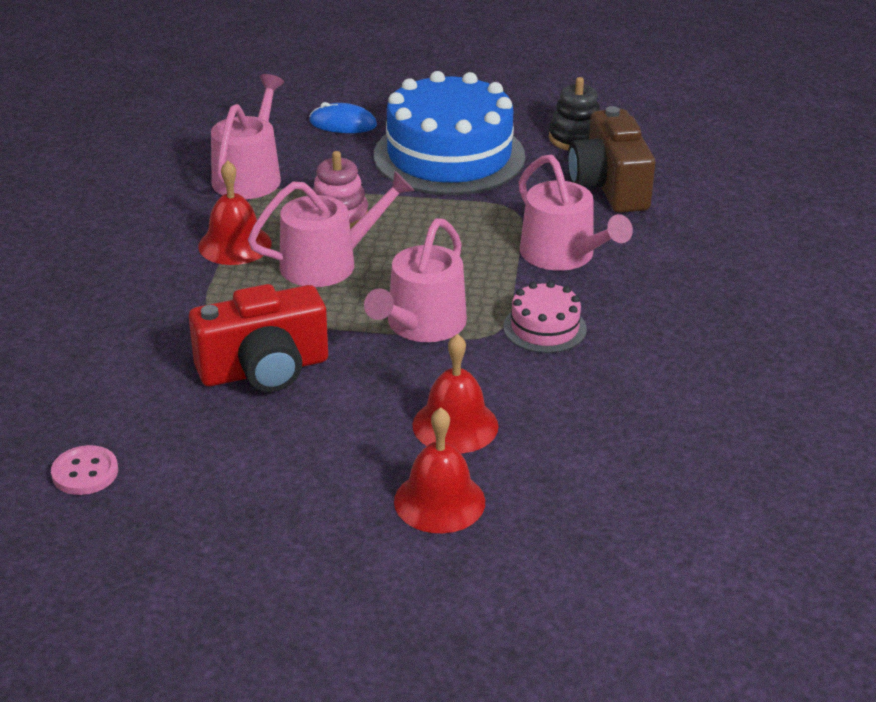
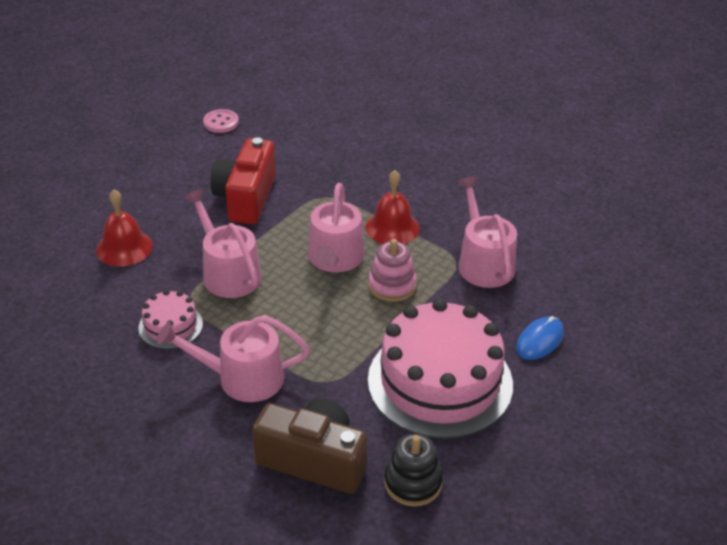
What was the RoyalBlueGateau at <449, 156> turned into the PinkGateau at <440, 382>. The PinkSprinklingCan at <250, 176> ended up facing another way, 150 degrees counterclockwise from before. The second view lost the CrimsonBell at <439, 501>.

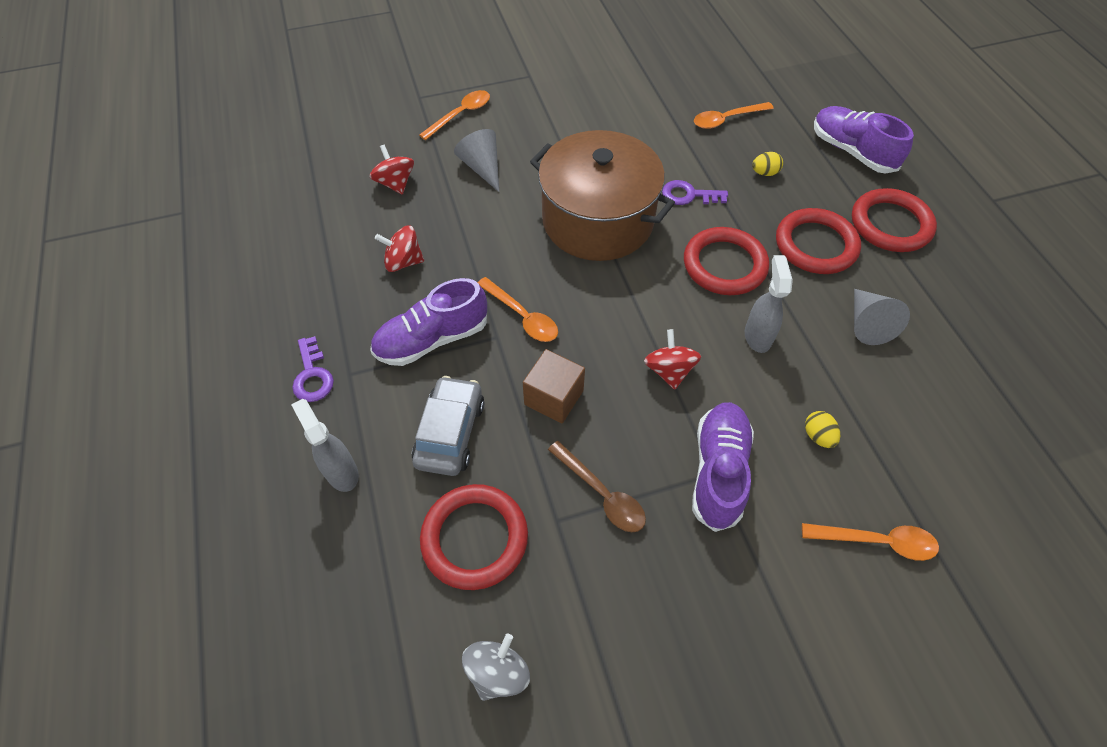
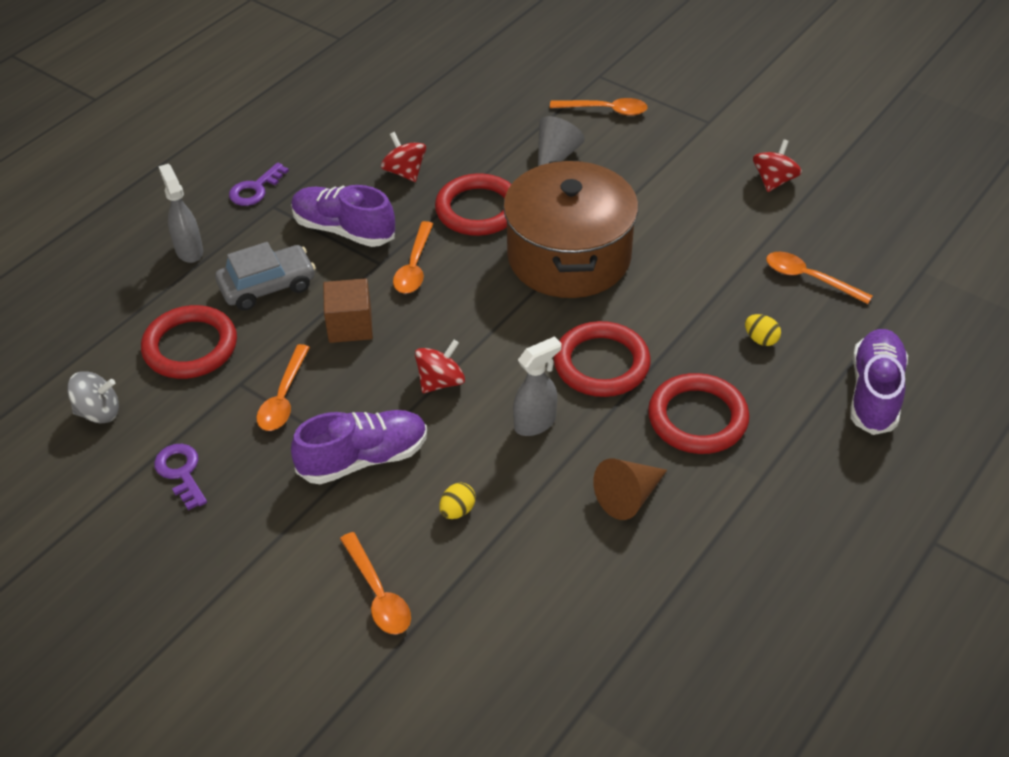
The CrimsonSpinningTop ended up elsewhere, having gone from <395, 183> to <774, 181>. The RoyalPurpleDoorKey ended up elsewhere, having gone from <688, 195> to <181, 472>. The CrimsonTorus ended up elsewhere, having gone from <890, 224> to <478, 210>. What was the GreySolidCone at <867, 324> turned into the BrownSolidCone at <628, 497>. The GreySprayCleaner at <341, 472> ended up facing another way, 45 degrees counterclockwise from before. What was the BrownTeaspoon at <601, 494> turned into the OrangeColouredTeaspoon at <283, 397>.

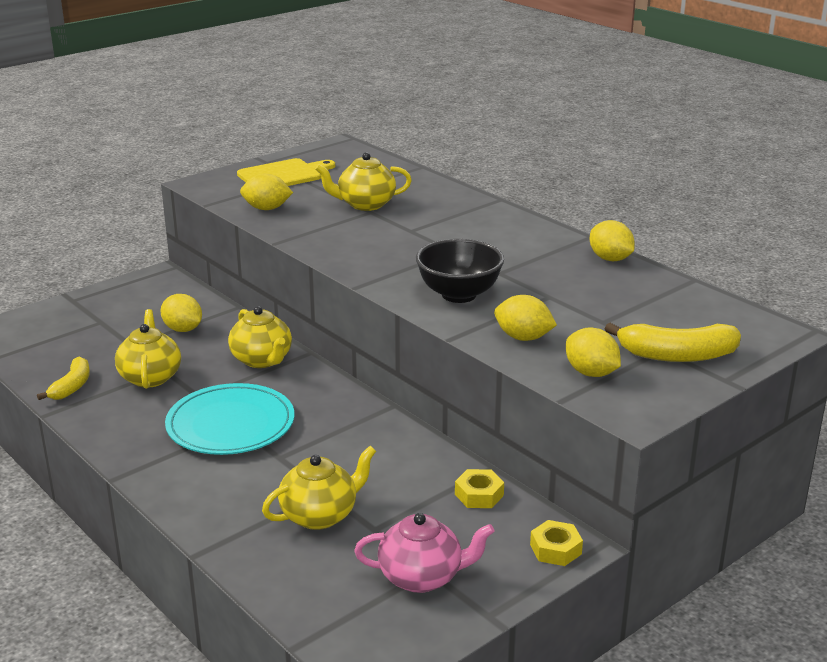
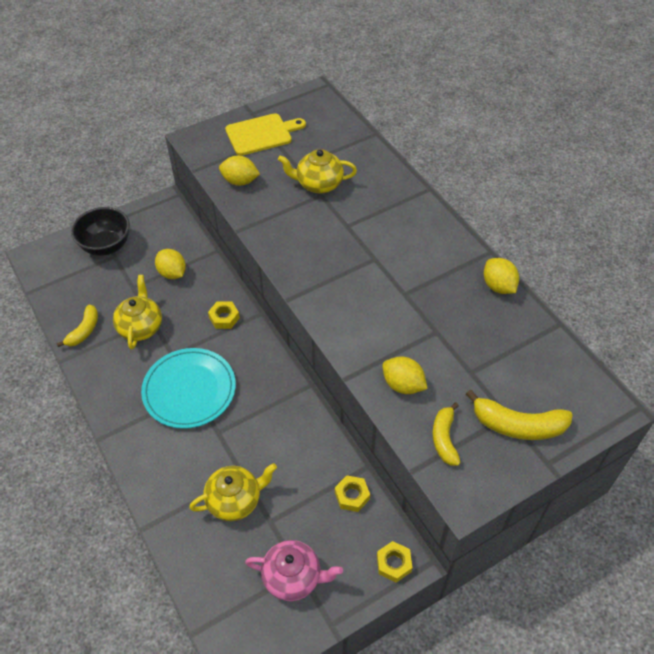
The BlackBowl ended up elsewhere, having gone from <459, 294> to <106, 246>. Where the YellowTeapot stood at <262, 360>, the YellowHexagonNut came to stand at <224, 318>. Where the YellowToyLemon stood at <591, 373>, the YellowBanana came to stand at <444, 439>.

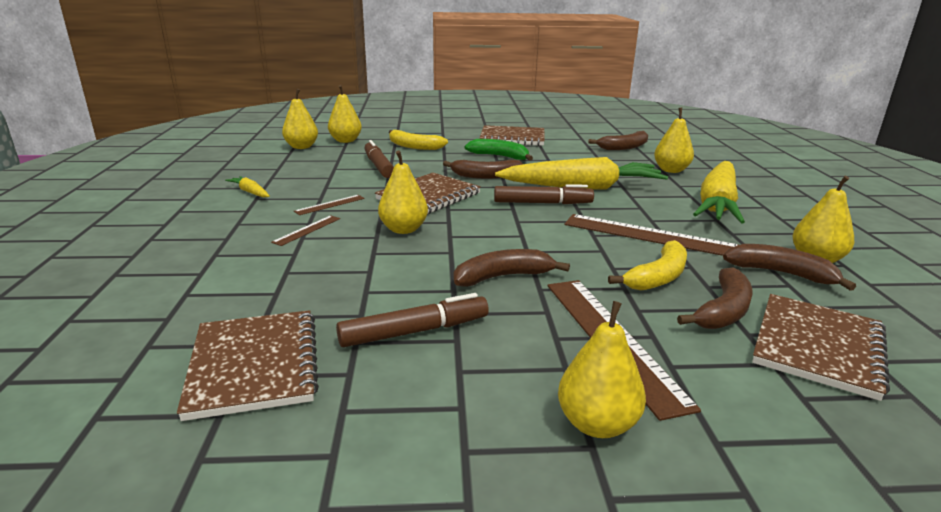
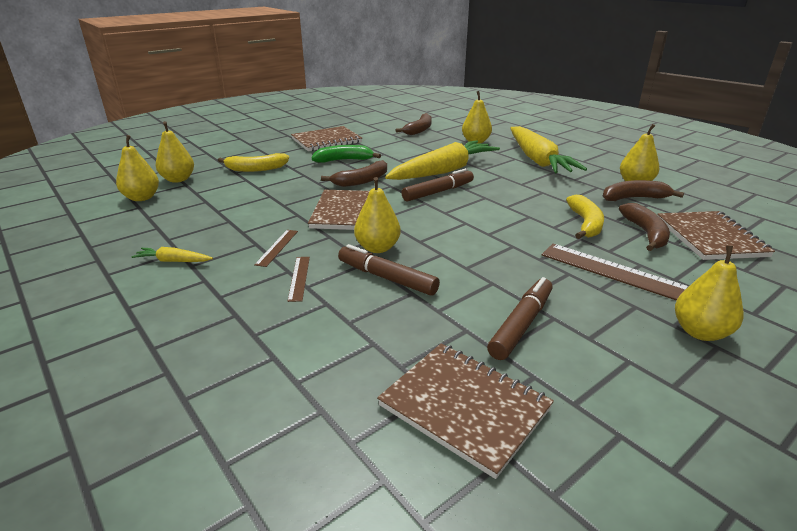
The BrownMarkerPen ended up elsewhere, having gone from <378, 166> to <387, 278>. The second view lost the BrownMeasuringStick at <649, 236>. The second view lost the BrownBanana at <503, 277>.

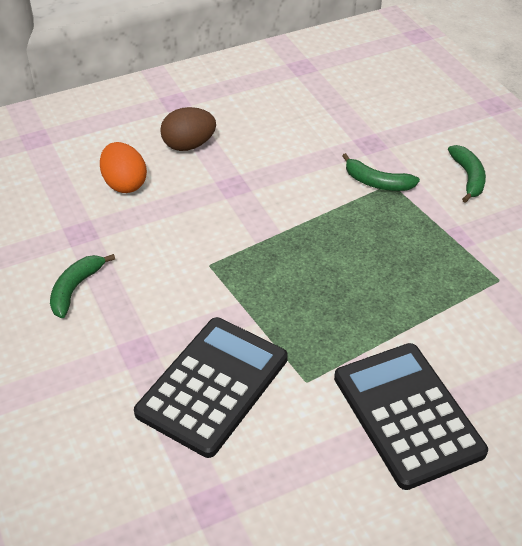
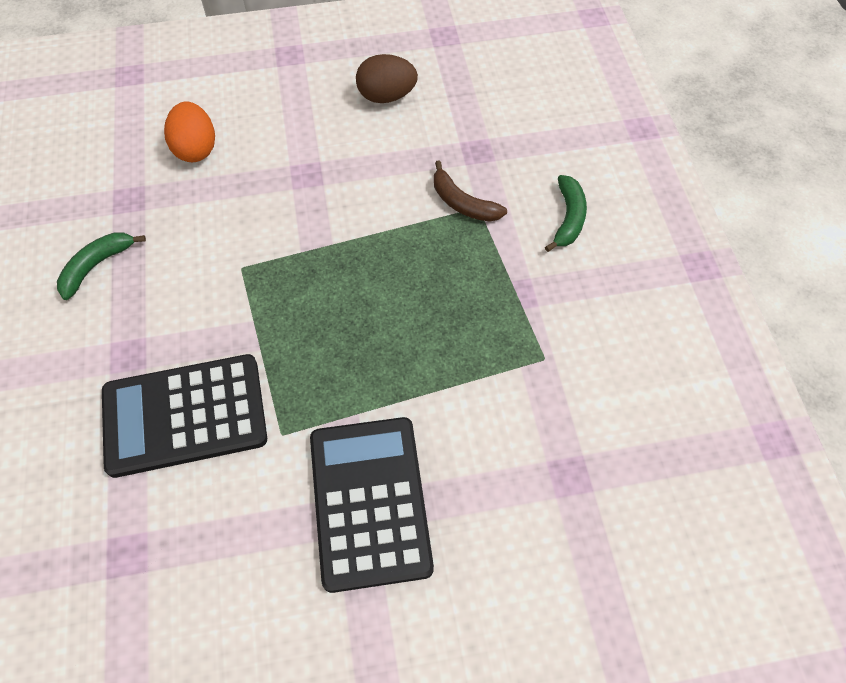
The BrownEggShape ended up elsewhere, having gone from <189, 145> to <386, 96>. What was the GreenBanana at <377, 182> turned into the BrownBanana at <463, 203>. The BlackAddingMachine at <213, 386> ended up facing another way, 150 degrees counterclockwise from before.

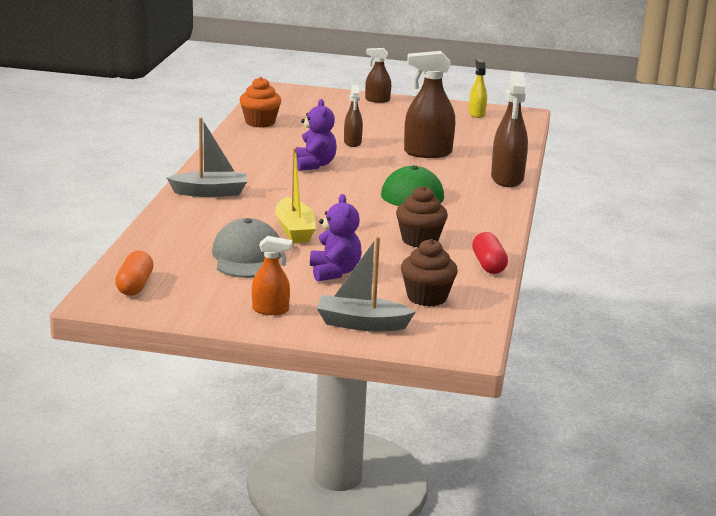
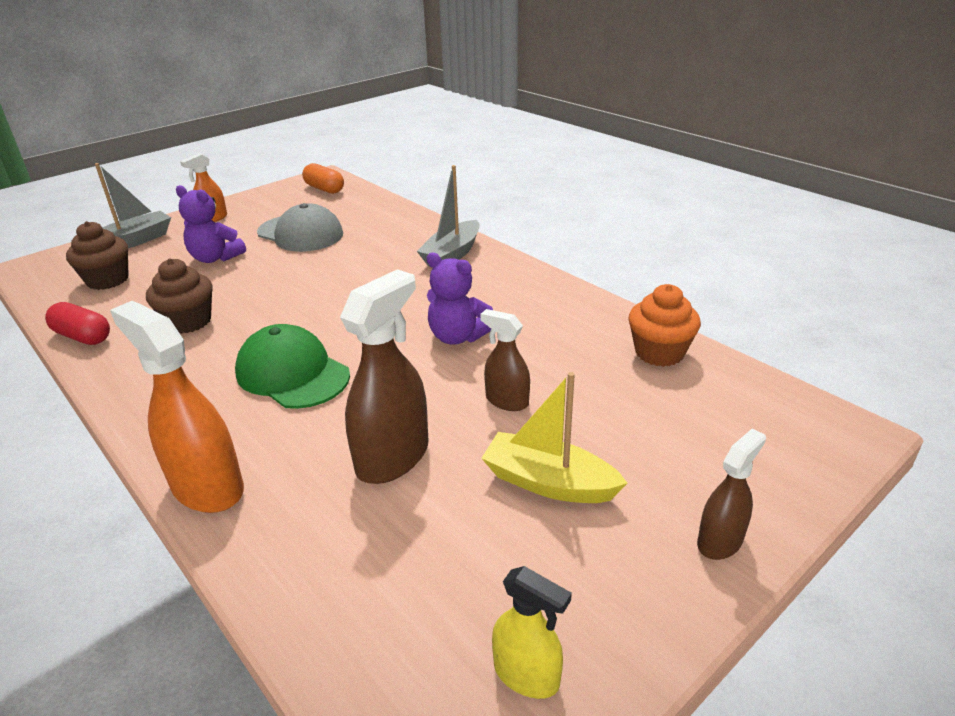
What was the BrownSprayCleaner at <507, 179> turned into the OrangeColouredSprayCleaner at <207, 487>. The YellowBoat ended up elsewhere, having gone from <294, 230> to <549, 482>.

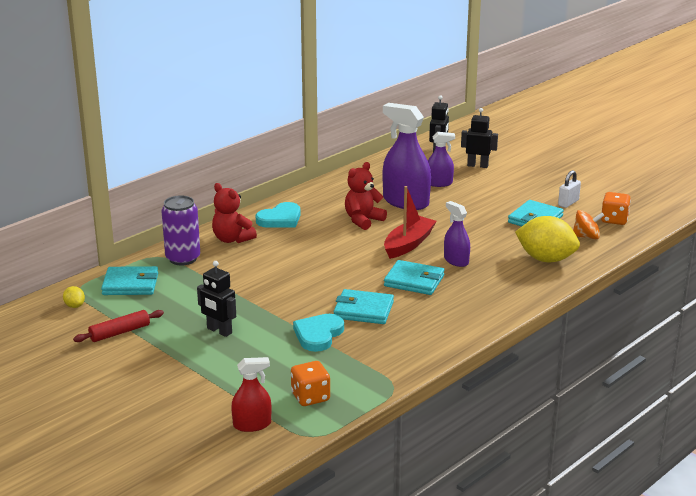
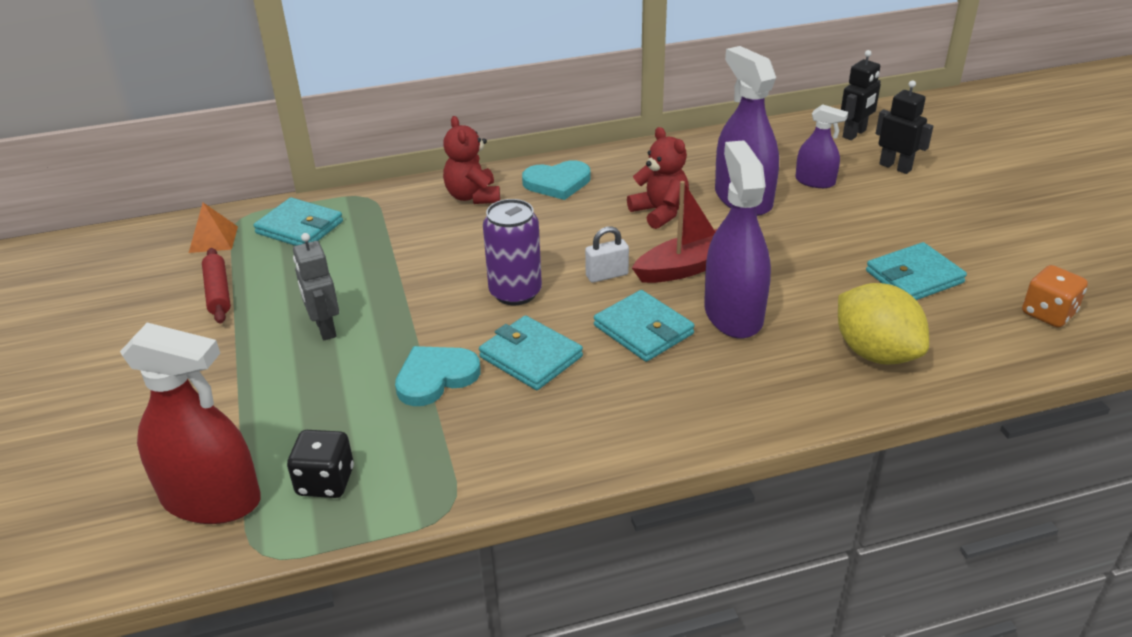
The CrimsonStuffedBear at <363, 220> ended up facing another way, 75 degrees clockwise from before. The WhiteSmallLock ended up elsewhere, having gone from <568, 203> to <607, 275>. The RoyalPurpleSodaCan ended up elsewhere, having gone from <183, 258> to <515, 292>. The size of the RoyalPurpleSprayCleaner at <456, 260> changed by a factor of 1.82. The second view lost the OrangeColouredSpinningTop at <586, 237>. What was the BlackToyRobot at <219, 331> turned into the GreyToyRobot at <325, 328>. Where the YellowToyLemon stood at <74, 306>, the OrangeColouredPyramidShape came to stand at <213, 239>. The CrimsonDoughRoller at <120, 332> ended up facing another way, 75 degrees clockwise from before. The size of the CrimsonSprayCleaner at <252, 424> changed by a factor of 1.82. What was the OrangeColouredDie at <310, 397> turned into the BlackDie at <325, 481>.

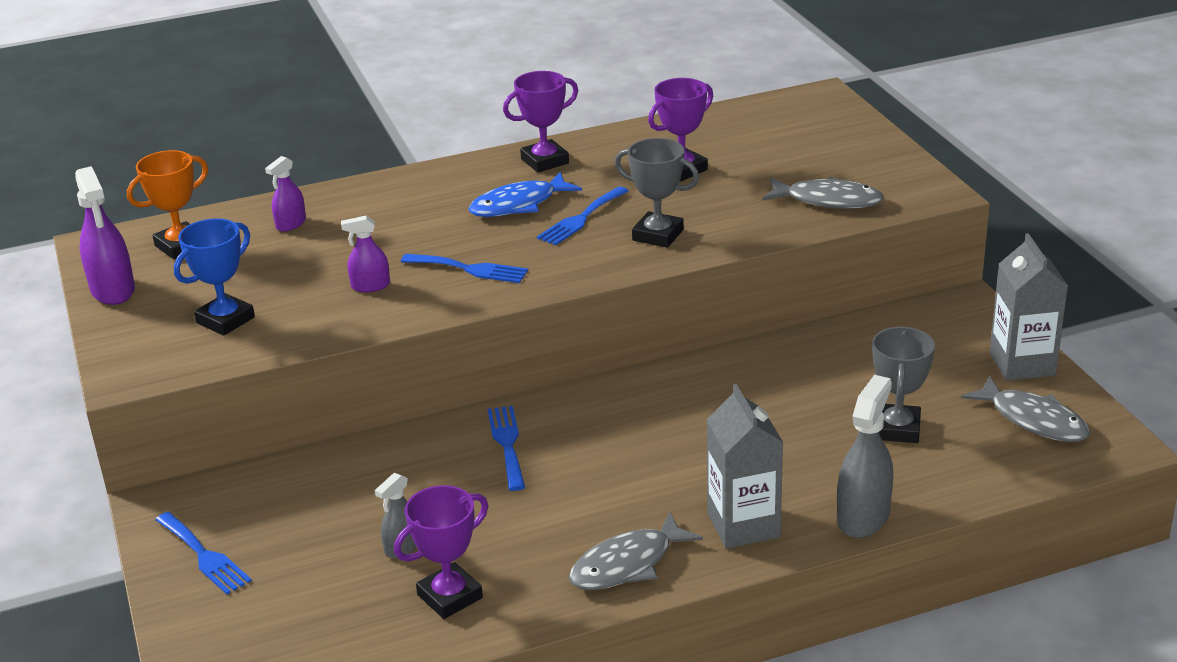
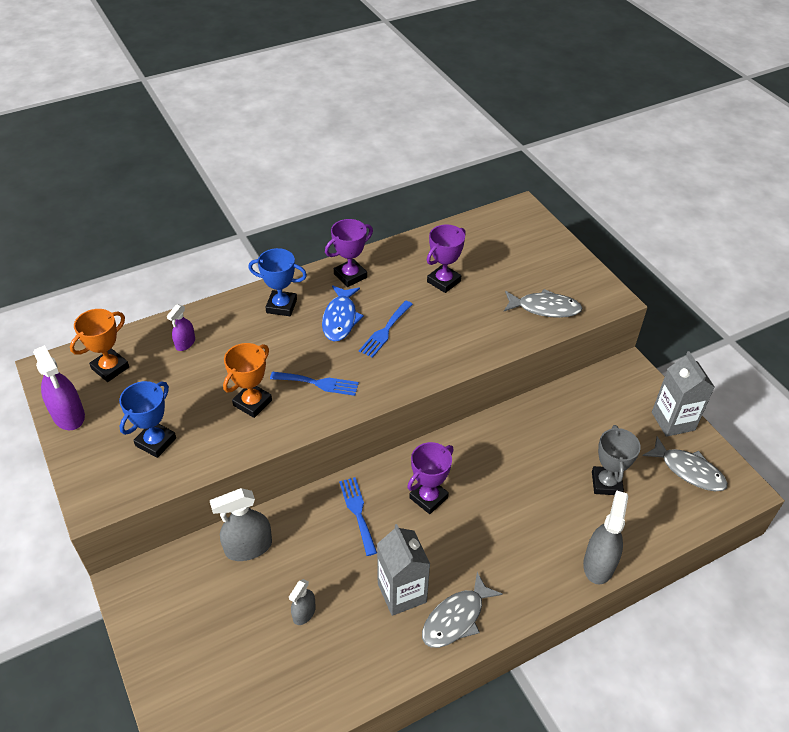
The second view lost the GreyAwardCup at <658, 235>. The RoyalBlueFish at <518, 205> ended up facing another way, 45 degrees counterclockwise from before. Where the RoyalPurpleSprayCleaner stood at <370, 286>, the OrangeColouredAwardCup came to stand at <252, 403>. The GreyCarton ended up elsewhere, having gone from <743, 525> to <402, 593>. The RoyalPurpleAwardCup ended up elsewhere, having gone from <450, 596> to <428, 498>. The second view lost the RoyalBlueTableFork at <204, 556>. The second view gained the RoyalBlueAwardCup at <281, 306>. The second view gained the GreySprayCleaner at <248, 547>.

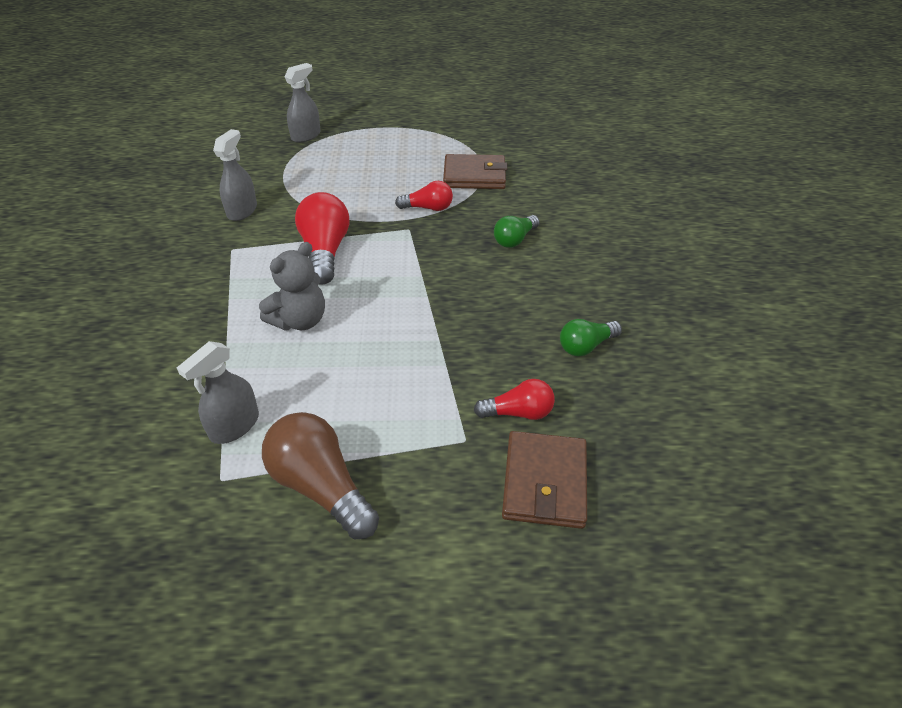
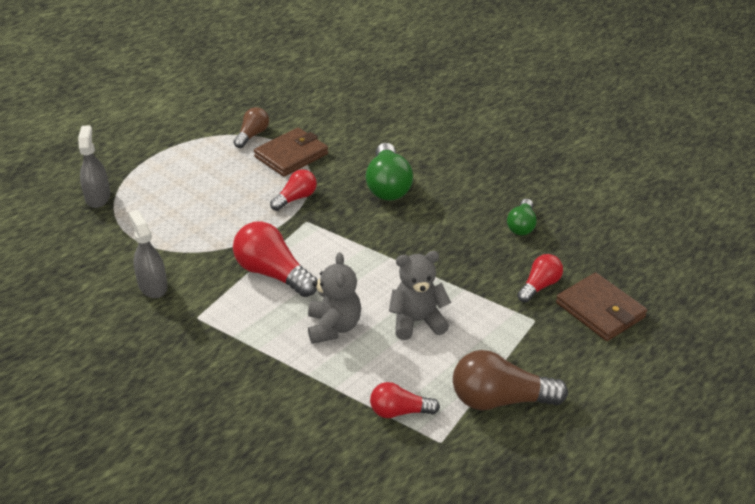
The size of the GreenBulb at <515, 240> changed by a factor of 1.68. Where the GreySprayCleaner stood at <234, 426>, the CrimsonBulb came to stand at <399, 411>. The second view gained the BrownBulb at <252, 135>. The second view gained the GreyStuffedBear at <417, 321>.

